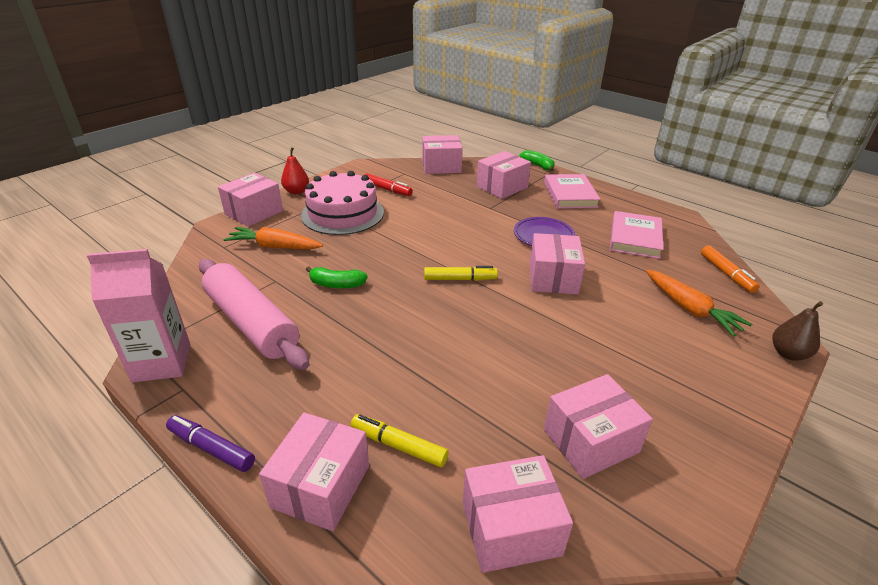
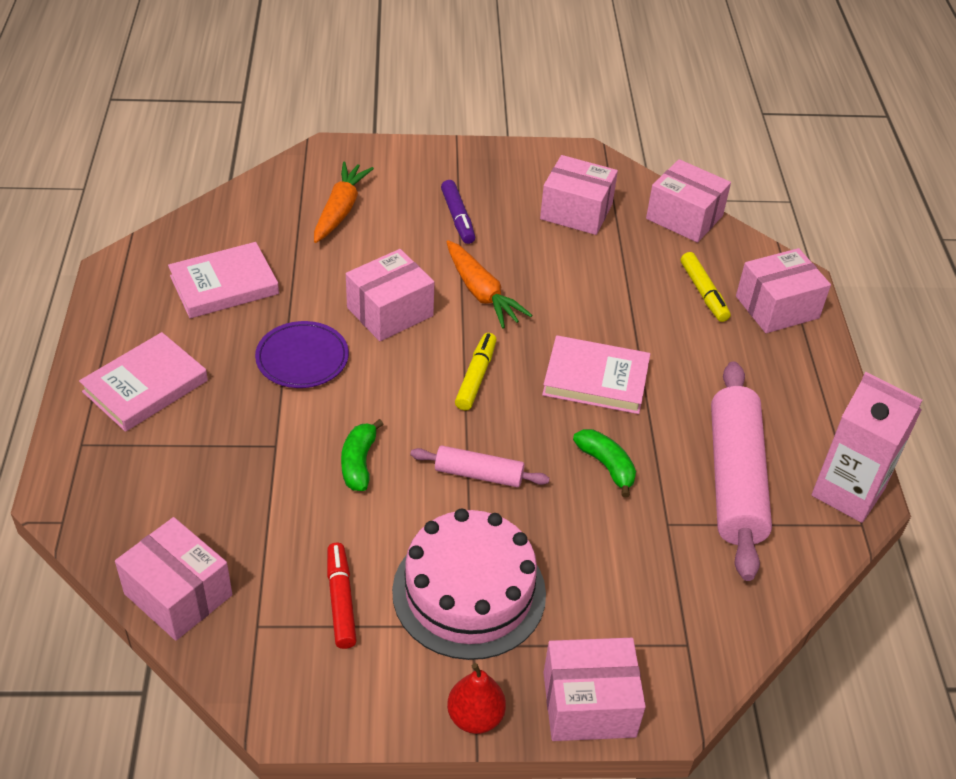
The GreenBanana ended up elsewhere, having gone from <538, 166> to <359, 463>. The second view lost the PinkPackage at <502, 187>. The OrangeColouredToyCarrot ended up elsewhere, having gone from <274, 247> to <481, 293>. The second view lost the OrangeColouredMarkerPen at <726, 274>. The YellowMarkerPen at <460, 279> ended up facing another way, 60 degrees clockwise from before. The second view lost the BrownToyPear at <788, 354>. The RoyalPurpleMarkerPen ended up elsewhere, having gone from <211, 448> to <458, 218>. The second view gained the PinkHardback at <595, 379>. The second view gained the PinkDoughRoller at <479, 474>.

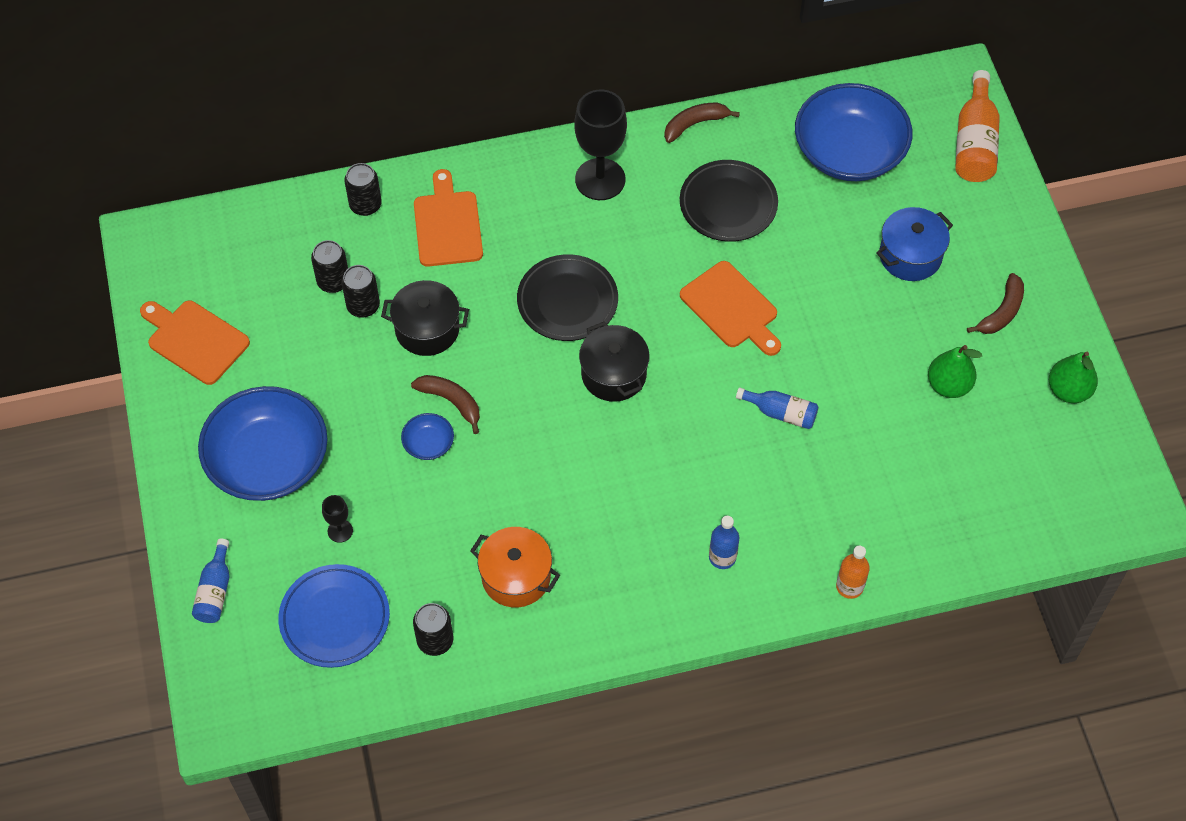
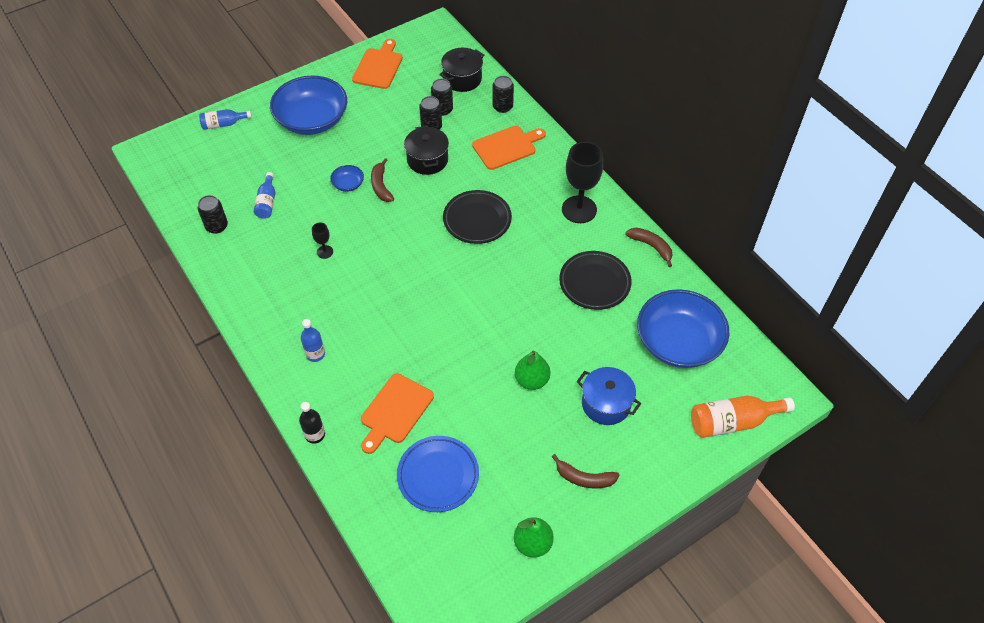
The OrangeColouredChoppingBoard ended up elsewhere, having gone from <731, 308> to <395, 411>. The BlackPot ended up elsewhere, having gone from <613, 374> to <462, 79>. The GreenToyPear ended up elsewhere, having gone from <948, 385> to <531, 380>. The BrownBanana at <451, 402> ended up facing another way, 150 degrees clockwise from before. The RoyalBlueDrinkBottle ended up elsewhere, having gone from <781, 413> to <267, 202>. The BlackGoblet ended up elsewhere, having gone from <340, 531> to <325, 252>. The second view lost the OrangeColouredPot at <516, 577>. What was the OrangeColouredDrinkBottle at <849, 586> turned into the BlackDrinkBottle at <315, 435>. The RoyalBlueDinnerPlate ended up elsewhere, having gone from <335, 618> to <438, 475>.

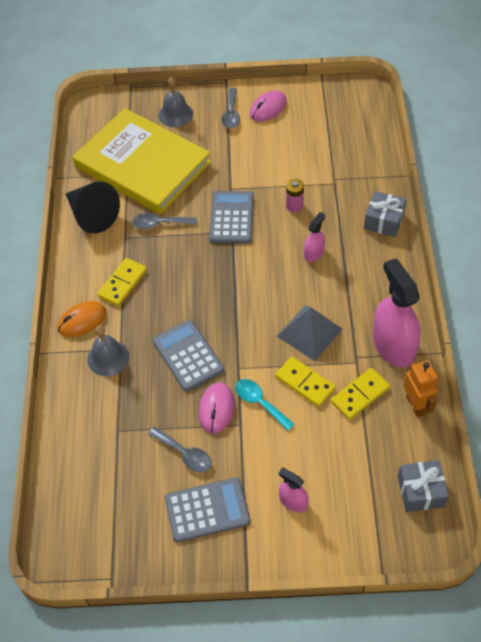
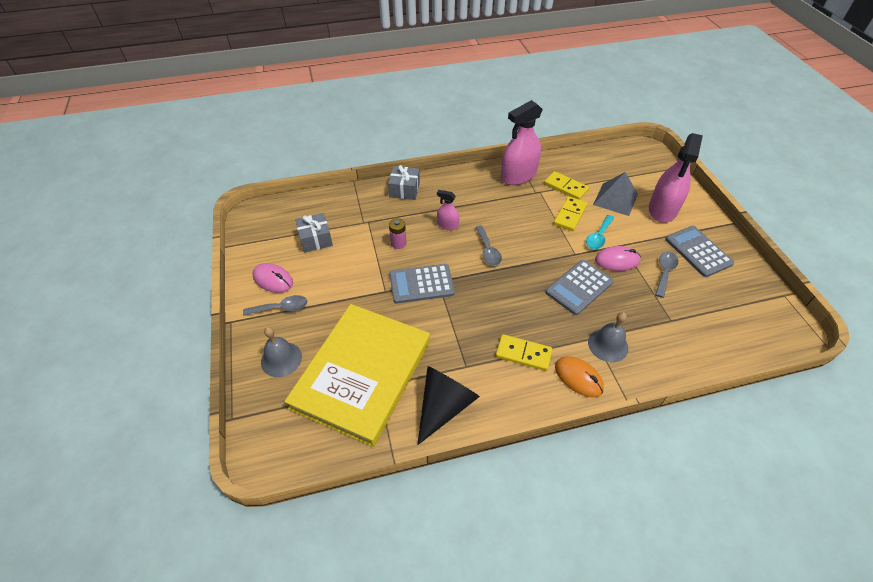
The GreyTeaspoon ended up elsewhere, having gone from <160, 223> to <488, 251>. The GreyPyramidShape ended up elsewhere, having gone from <309, 332> to <615, 199>. The second view lost the OrangeColouredToyRobot at <416, 405>. The GreyWrappedGift ended up elsewhere, having gone from <421, 491> to <315, 239>. The size of the PinkSprayCleaner at <293, 501> changed by a factor of 2.05.

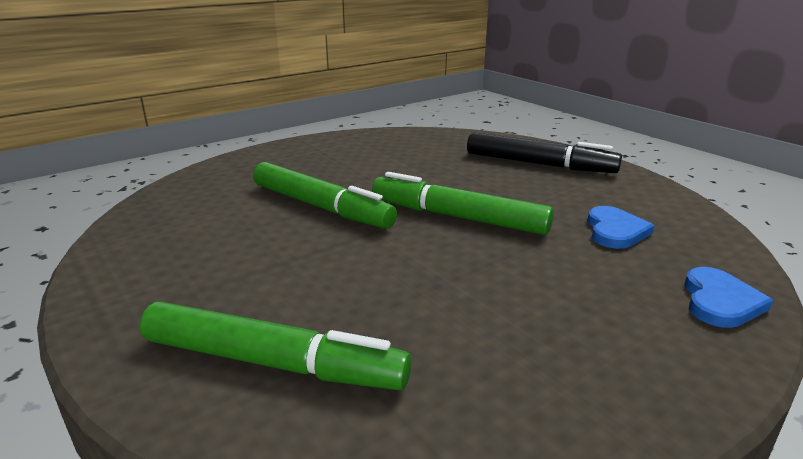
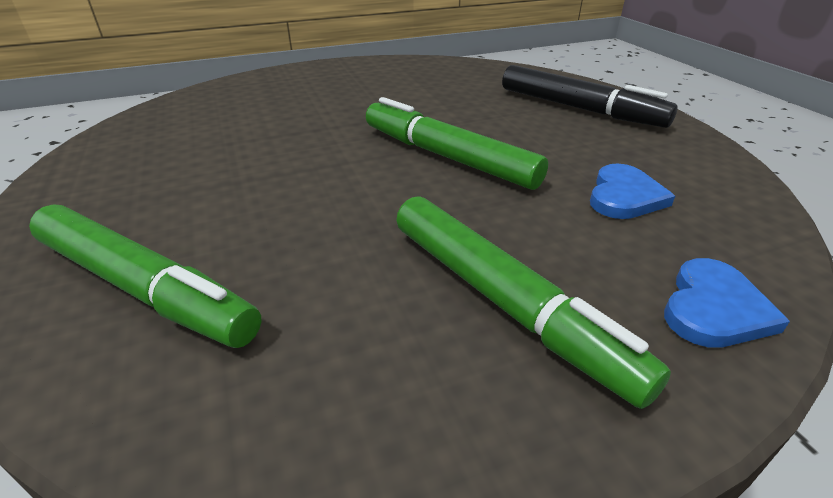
The GreenMarkerPen ended up elsewhere, having gone from <321, 207> to <504, 302>.

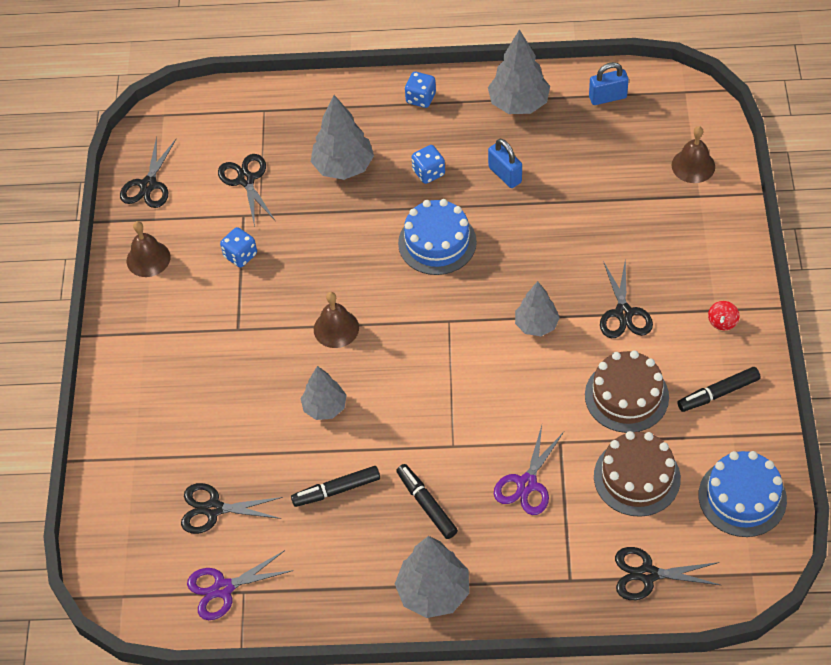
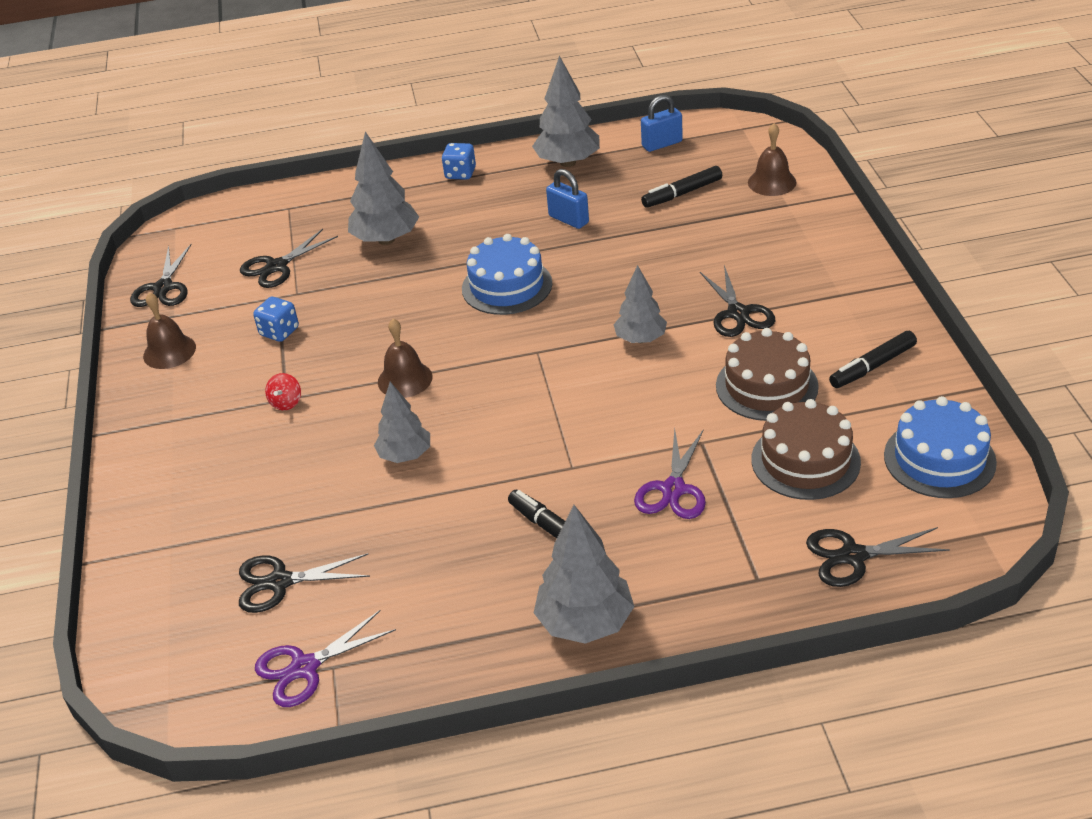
The second view lost the RoyalBlueDie at <428, 173>. The BlackPairOfScissors at <246, 180> ended up facing another way, 105 degrees counterclockwise from before. The CrimsonSpinningTop ended up elsewhere, having gone from <722, 322> to <286, 402>. The BlackMarkerPen ended up elsewhere, having gone from <337, 490> to <682, 193>.

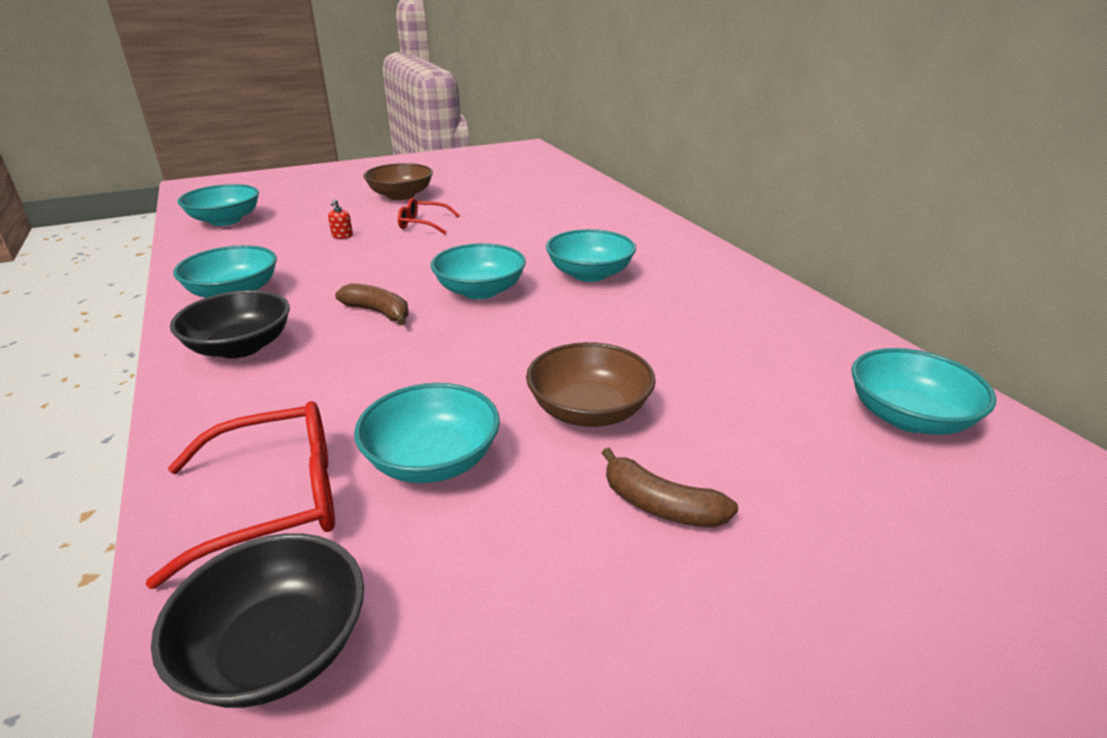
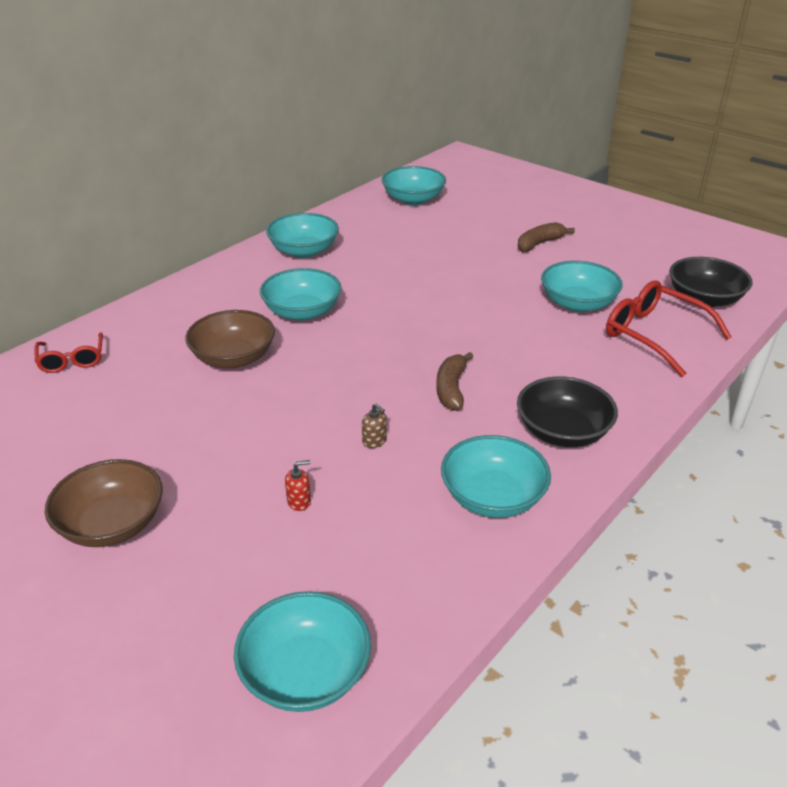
The CrimsonGlasses ended up elsewhere, having gone from <423, 224> to <72, 360>. The TurquoiseBowl ended up elsewhere, having gone from <480, 291> to <304, 251>. The BrownBowl ended up elsewhere, having gone from <589, 410> to <233, 358>. The BrownBanana at <660, 505> ended up facing another way, 135 degrees counterclockwise from before. The second view gained the BrownSoapPump at <374, 441>.

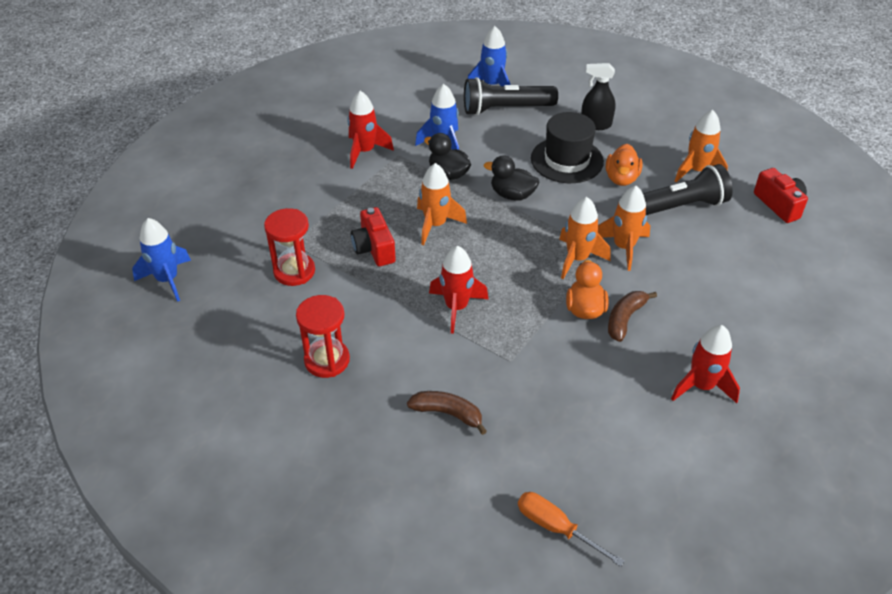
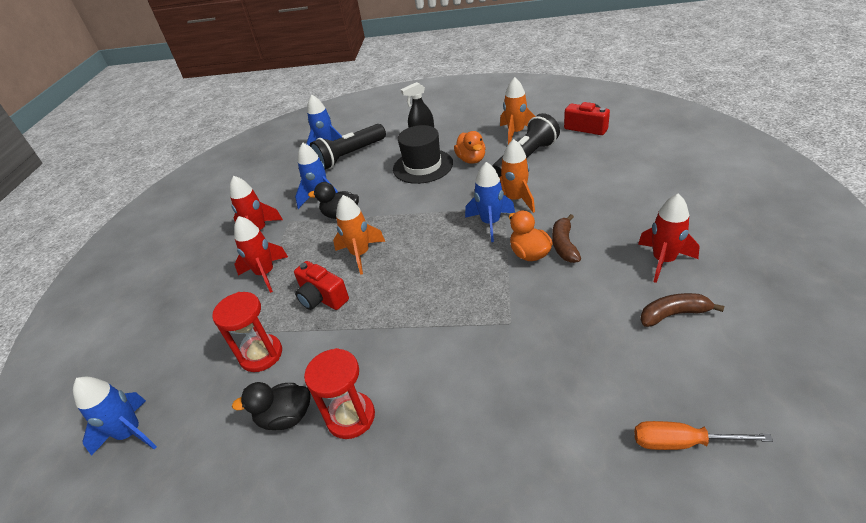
The BlackDuck ended up elsewhere, having gone from <512, 195> to <285, 417>. What was the OrangeColouredRocket at <577, 259> turned into the RoyalBlueRocket at <490, 223>. The CrimsonRocket ended up elsewhere, having gone from <456, 307> to <265, 274>. The BrownBanana ended up elsewhere, having gone from <448, 414> to <673, 314>.

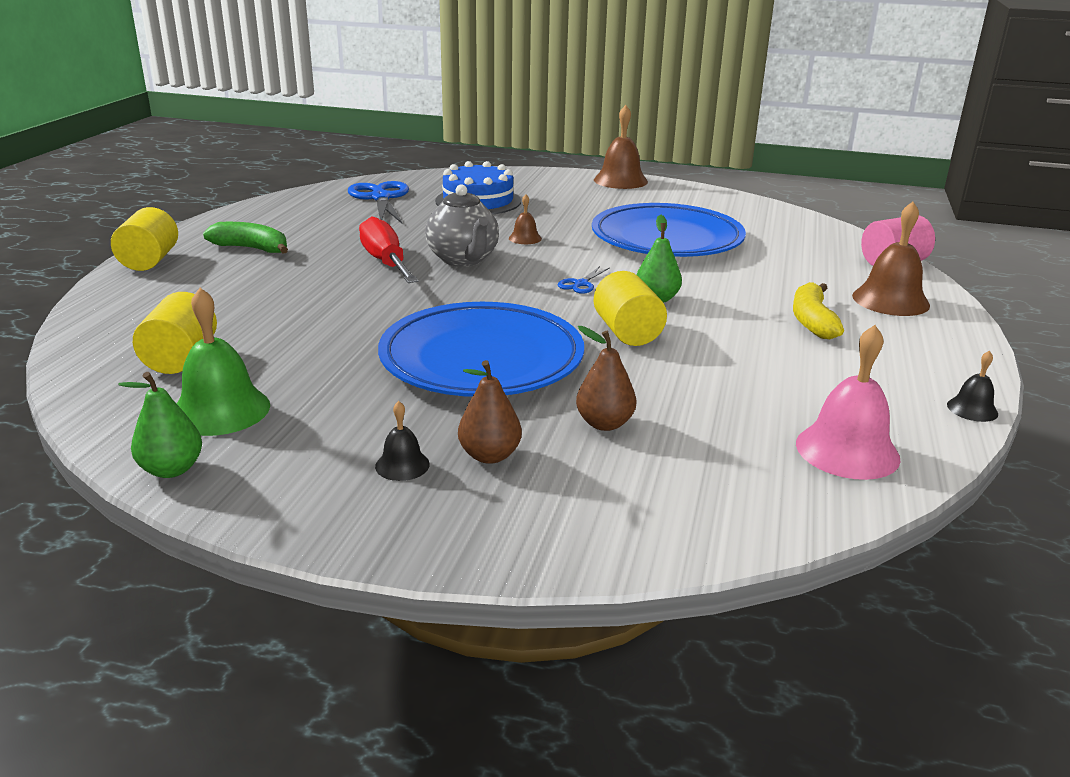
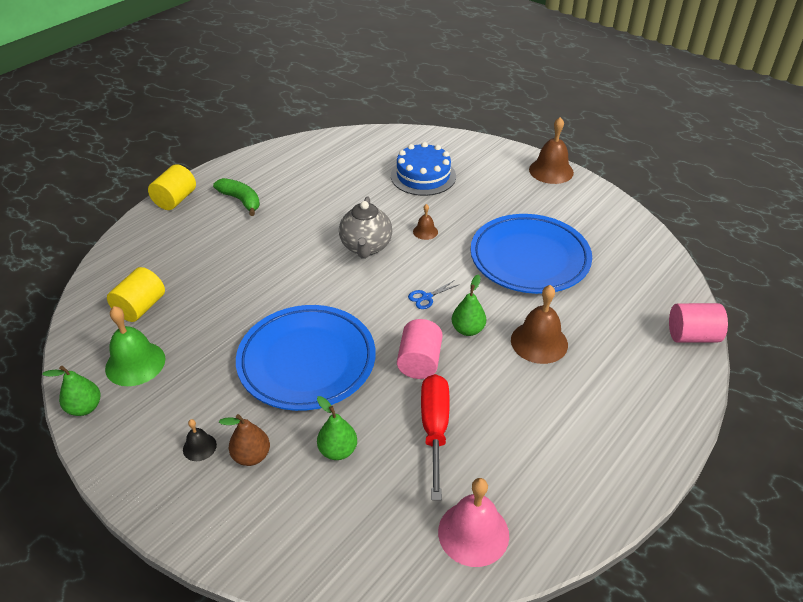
The second view lost the RoyalBluePairOfScissors at <380, 198>. The BrownBell ended up elsewhere, having gone from <890, 300> to <539, 342>. The CrimsonScrewdriver ended up elsewhere, having gone from <386, 262> to <434, 429>. What was the YellowSolidCylinder at <627, 332> turned into the PinkSolidCylinder at <419, 362>. The second view lost the YellowBanana at <812, 321>. What was the BrownToyPear at <604, 423> turned into the GreenToyPear at <338, 450>. The second view lost the BlackBell at <972, 409>.

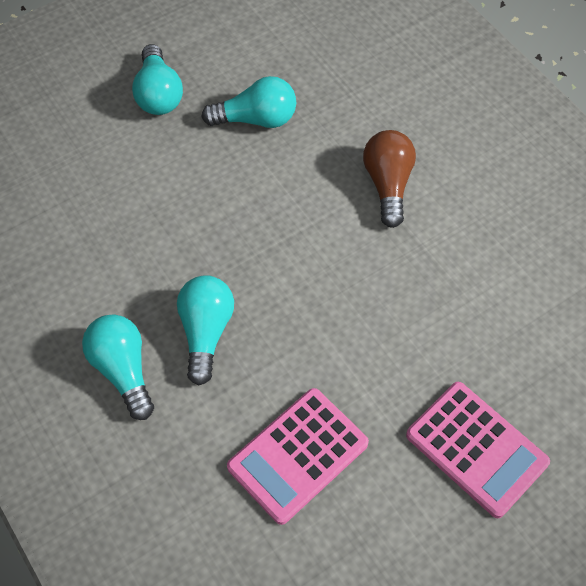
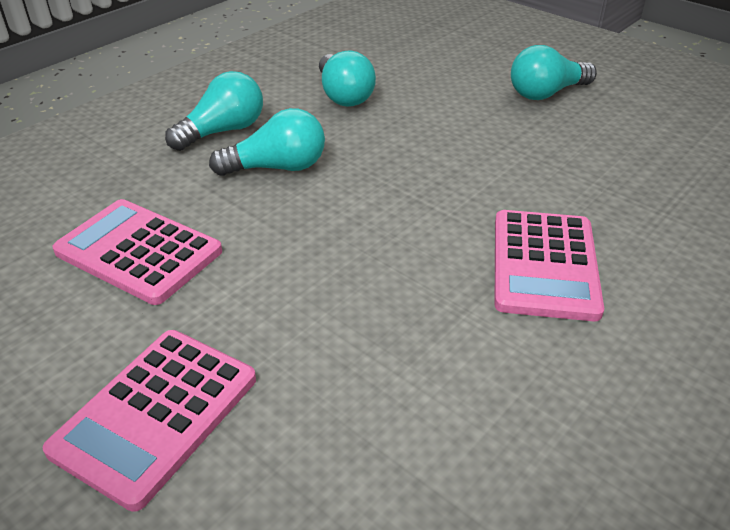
The TurquoiseBulb ended up elsewhere, having gone from <256, 119> to <343, 95>. Where the BrownBulb stood at <388, 185>, the PinkAddingMachine came to stand at <544, 265>.

